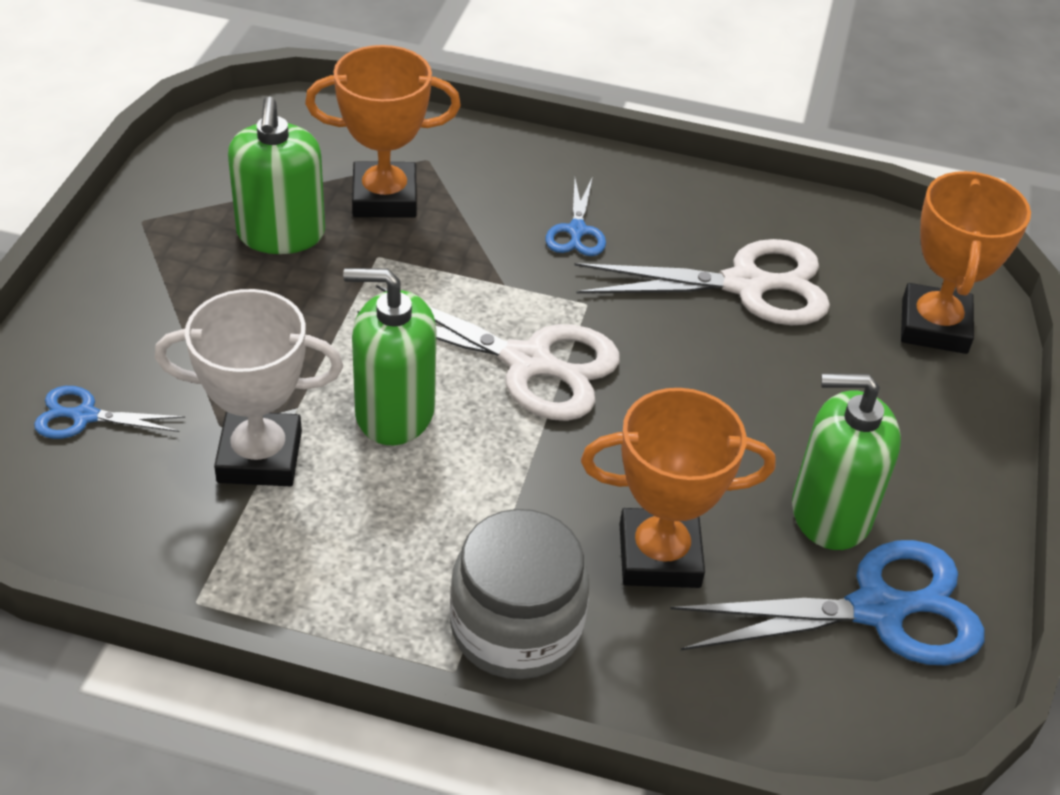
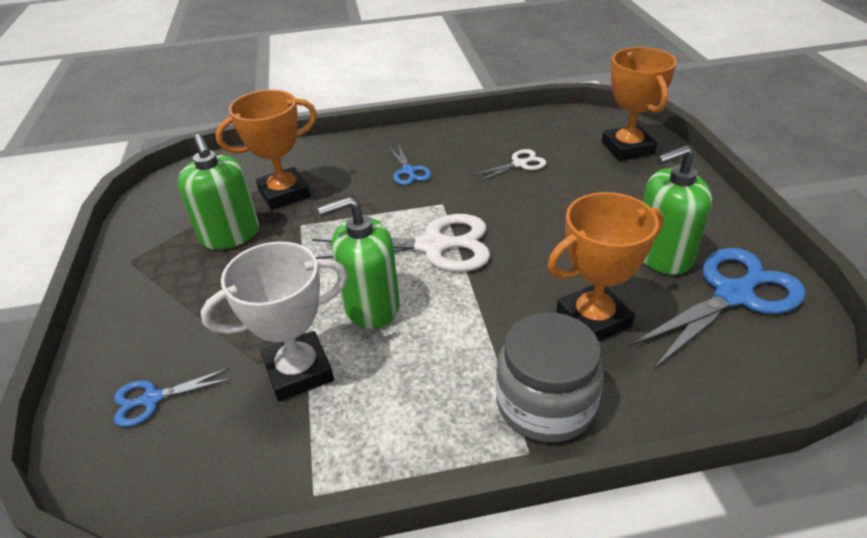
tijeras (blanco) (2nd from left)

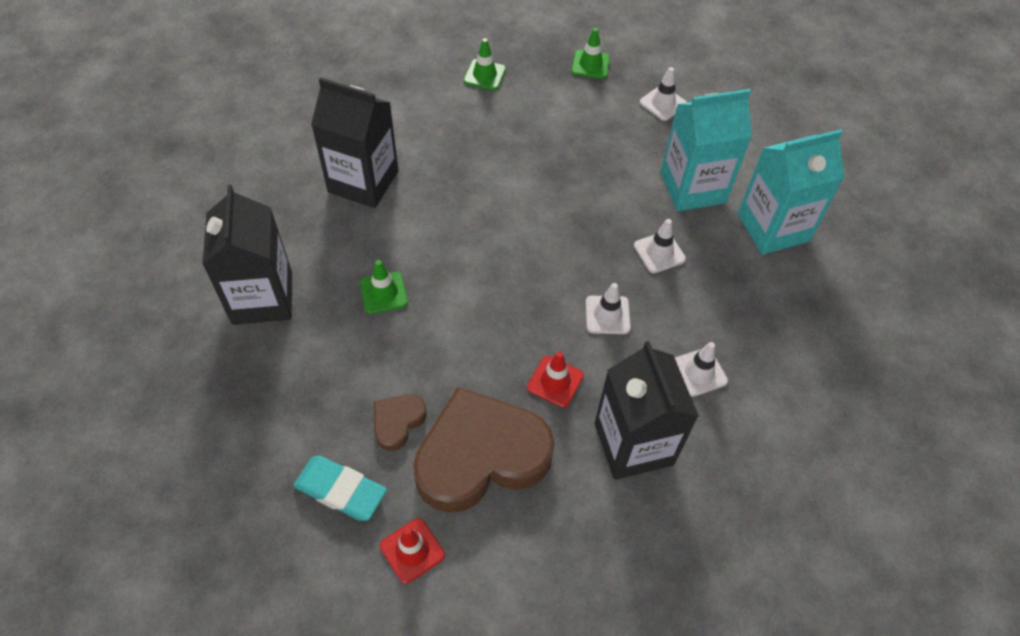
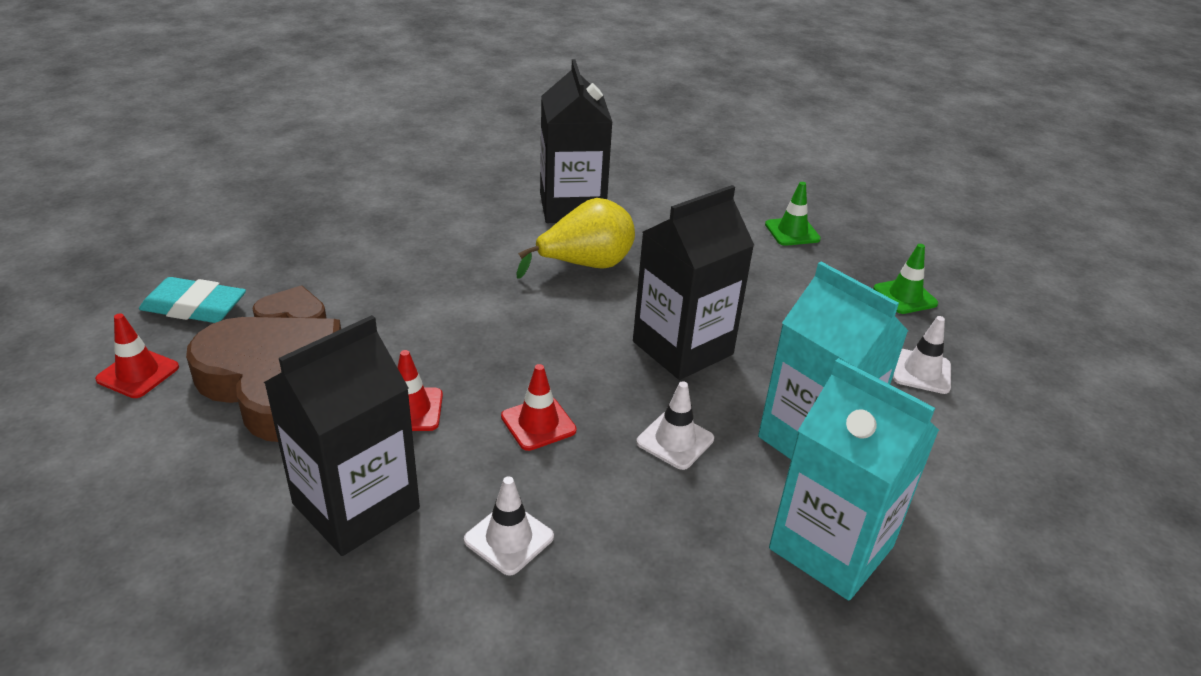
cono de tráfico (verde) (1st from left in the first image); pera (amarillo); cartón de leche (negro) (3rd from left); cono de tráfico (rojo) (3rd from left); goma de borrar (turquesa)

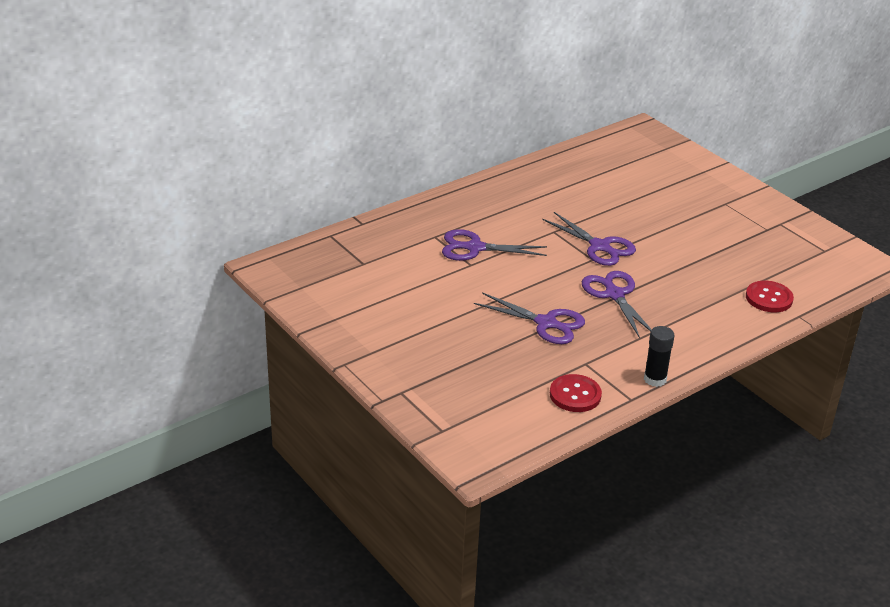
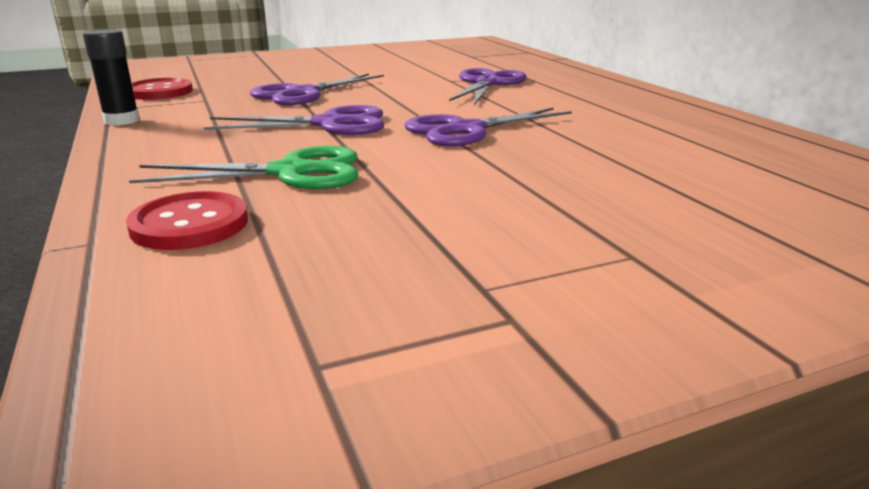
tijeras (verde)

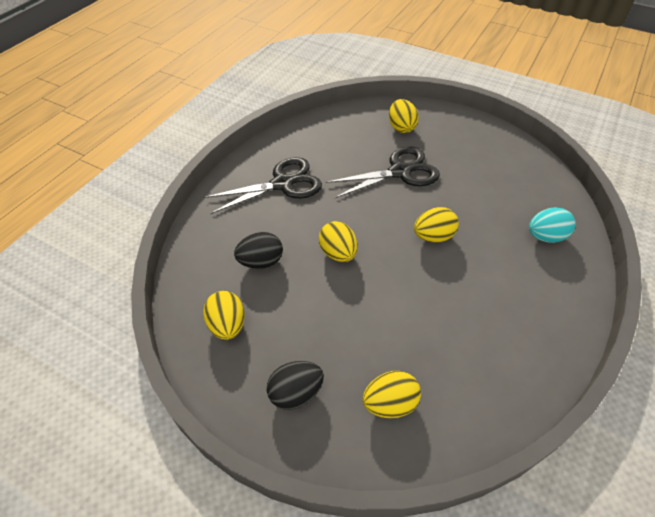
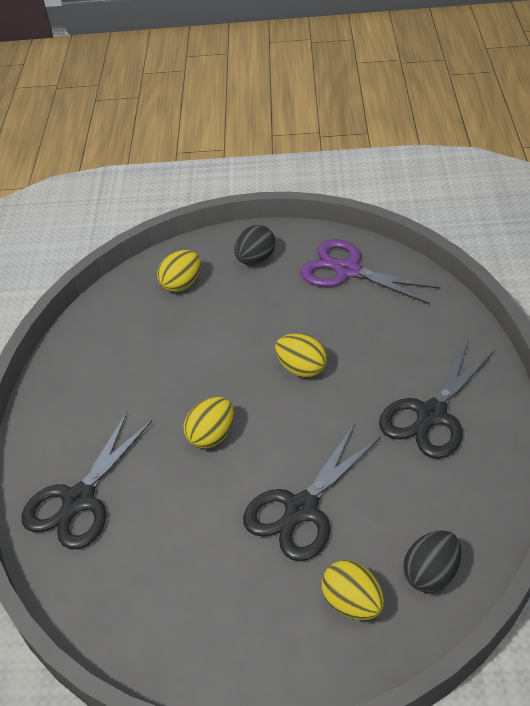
huevo (negro) (2nd from left); tijeras (morado); tijeras (negro) (1st from left)

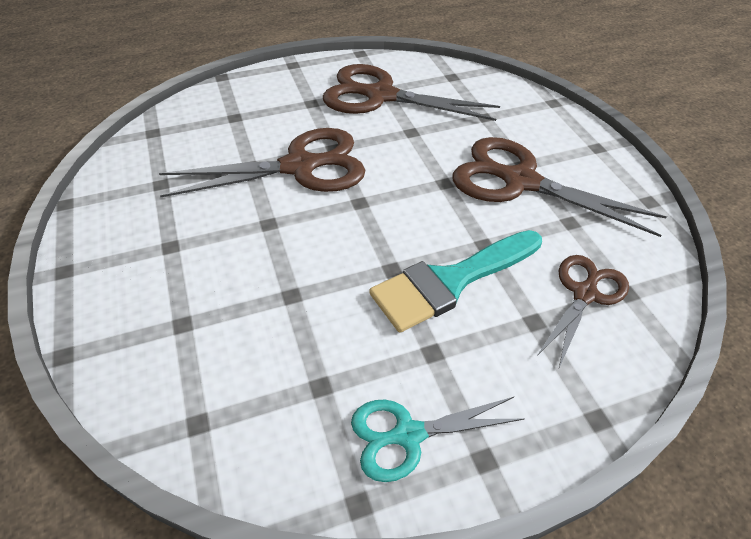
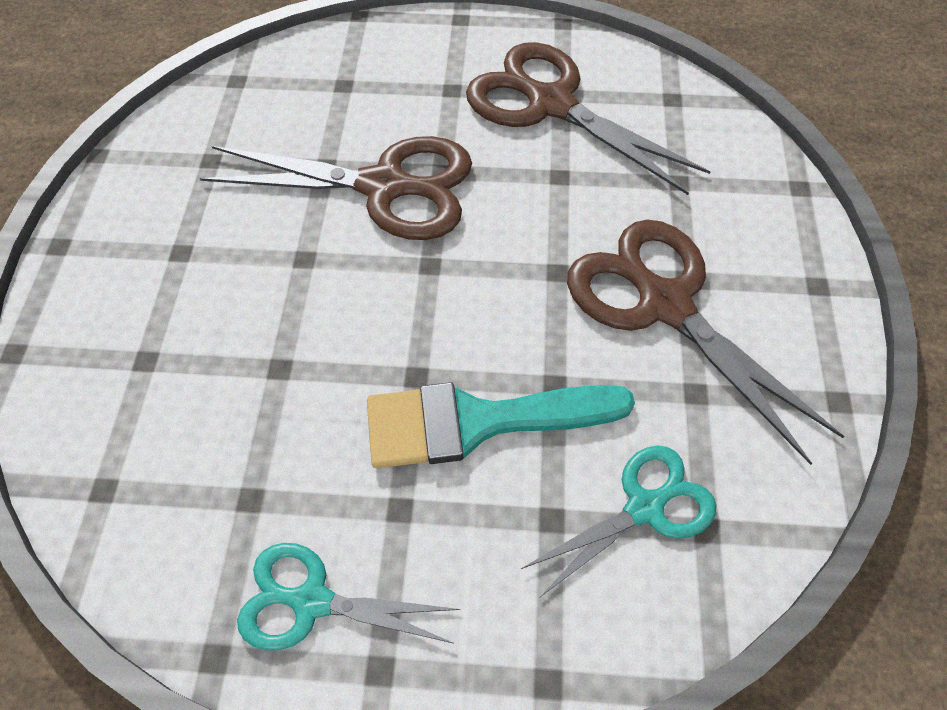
tijeras (turquesa) (2nd from left)

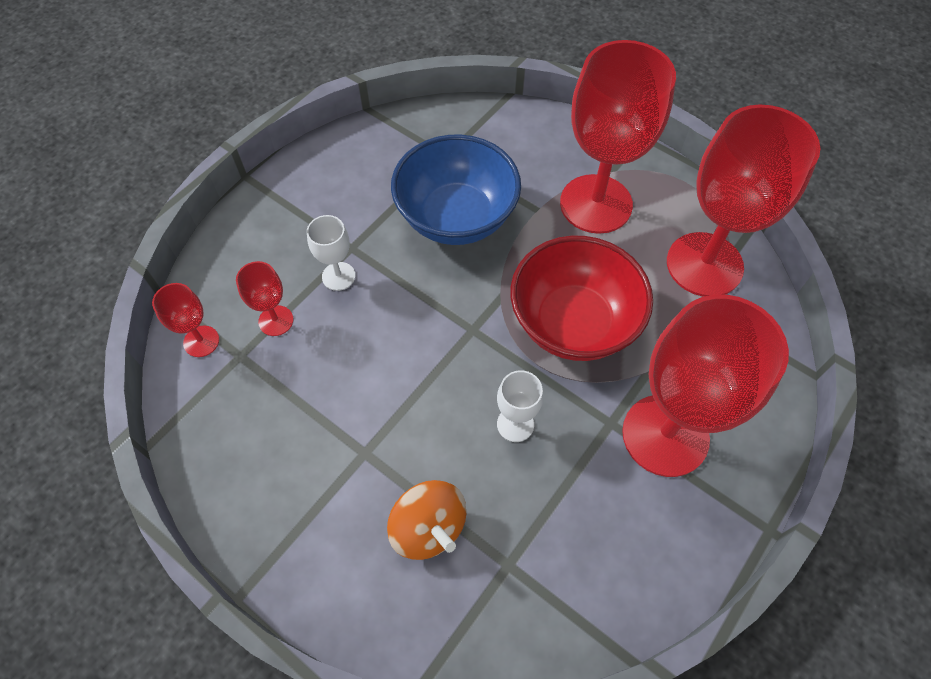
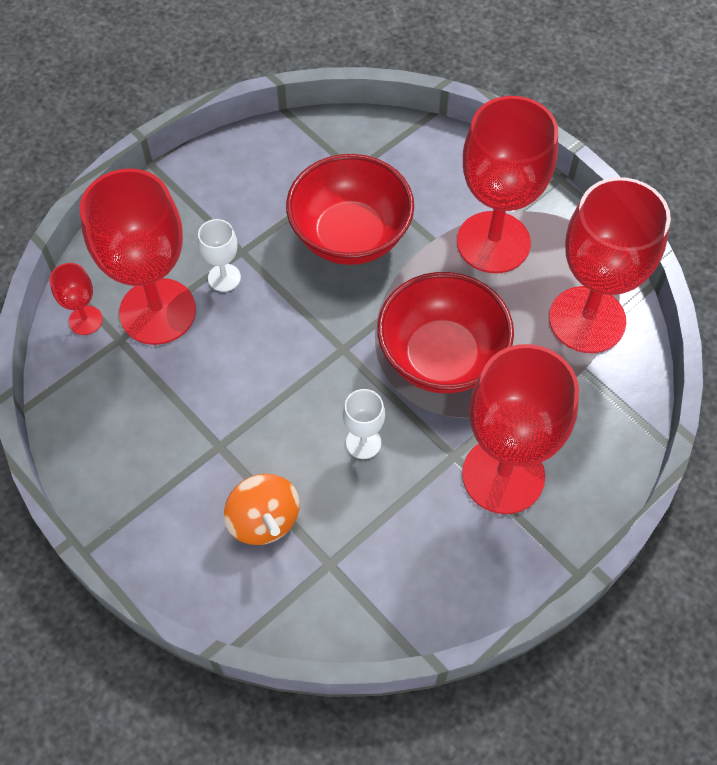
cuenco (rojo) (1st from left); copa (rojo) (2nd from left)

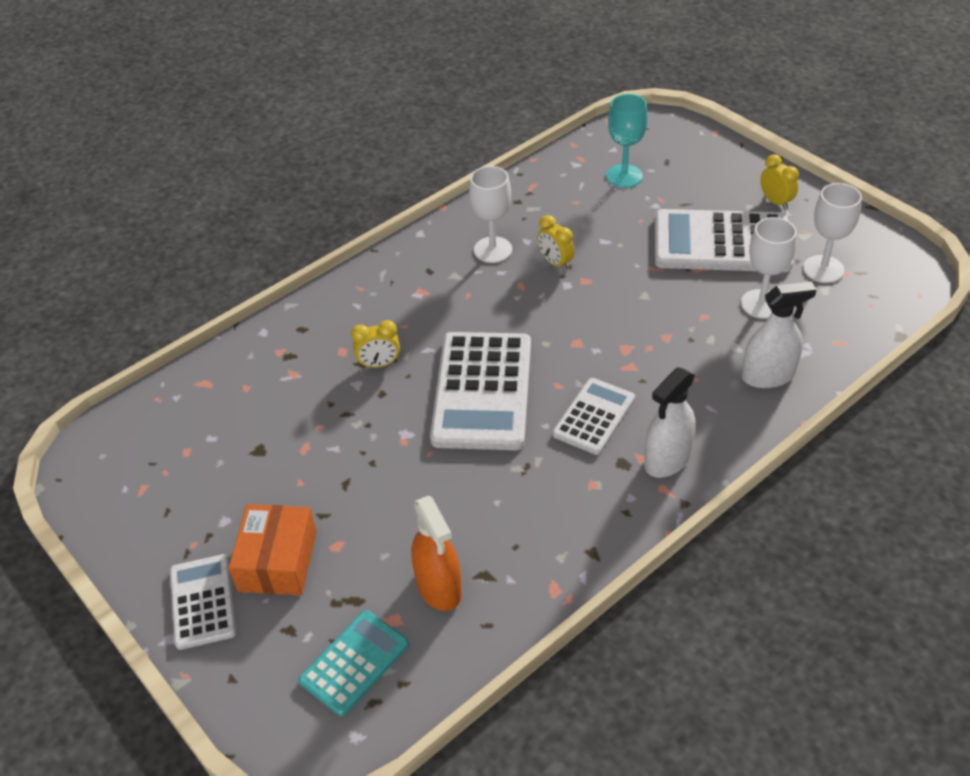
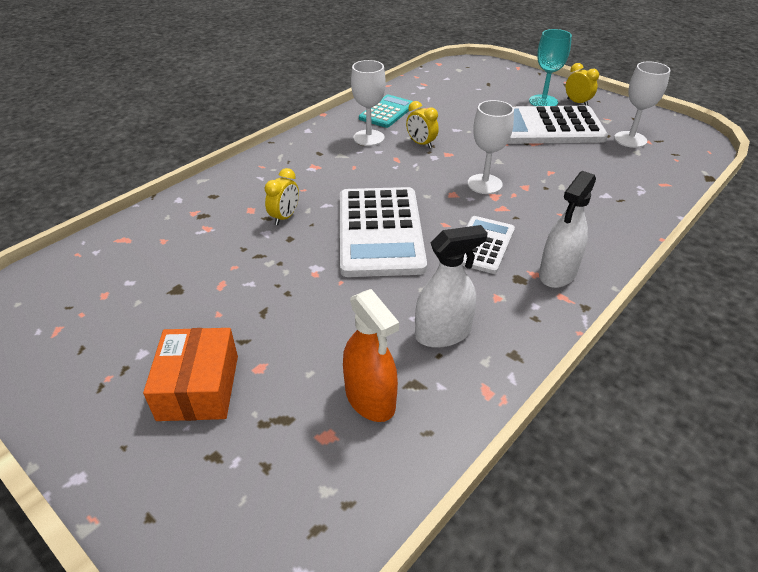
calculadora (blanco) (1st from left in the first image); calculadora (turquesa); copa (turquesa); copa (blanco) (2nd from left); pulverizador (blanco) (1st from left); despertador (amarillo) (1st from left)

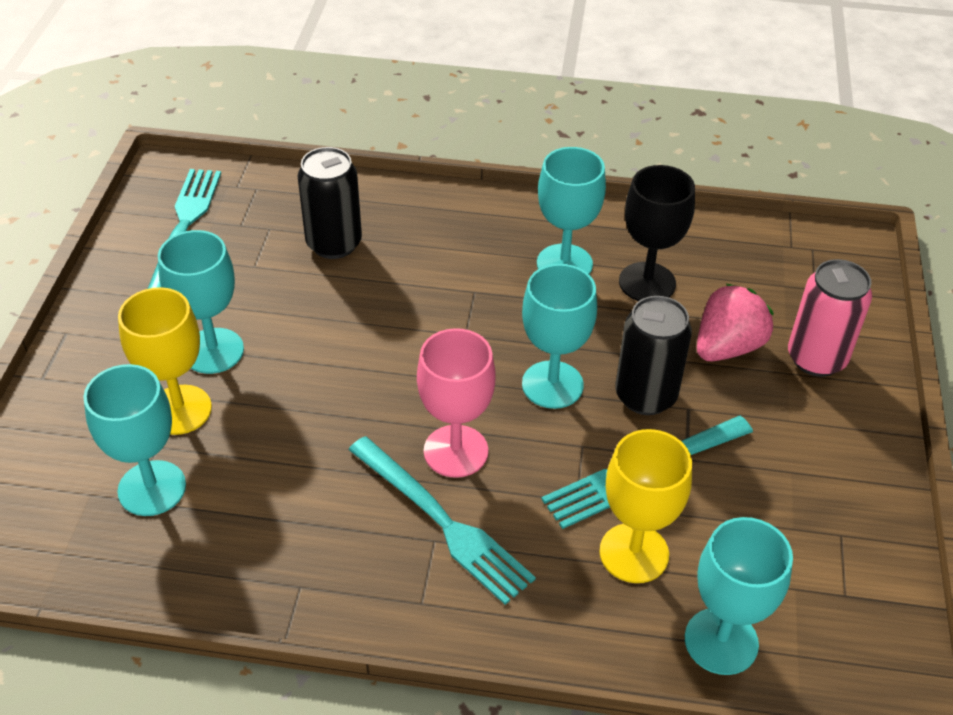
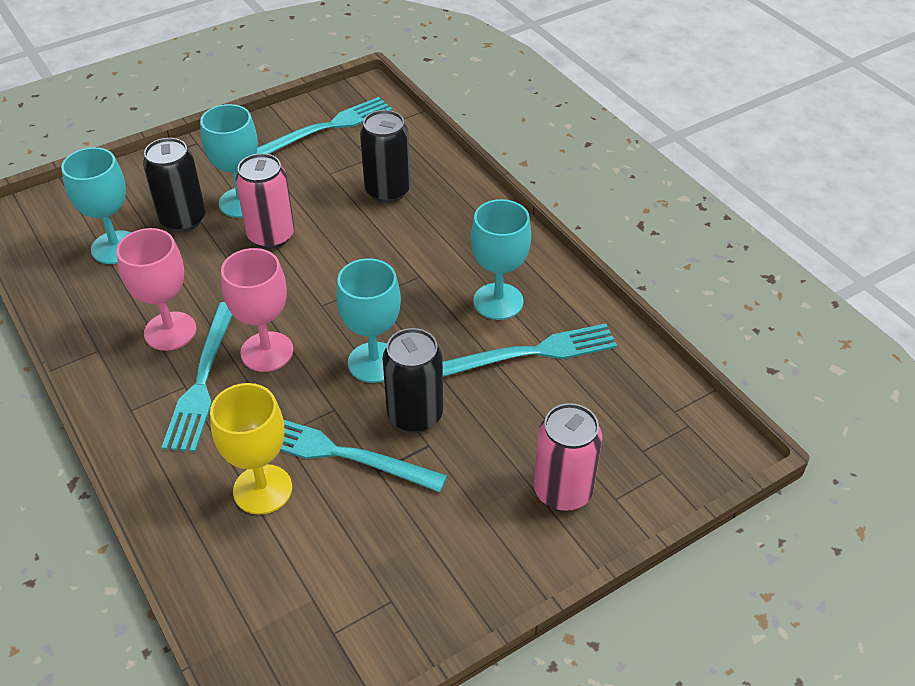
copa (turquesa) (5th from left in the first image); fresa (rosa); copa (rosa) (1st from left); lata (rosa) (1st from left); lata (negro) (1st from left); tenedor (turquesa) (4th from left)

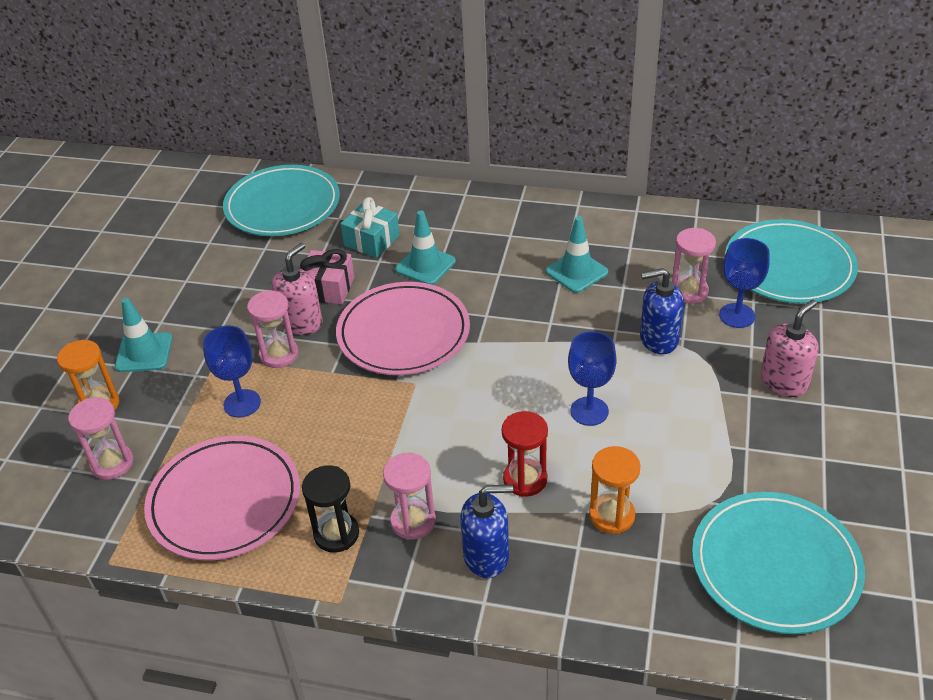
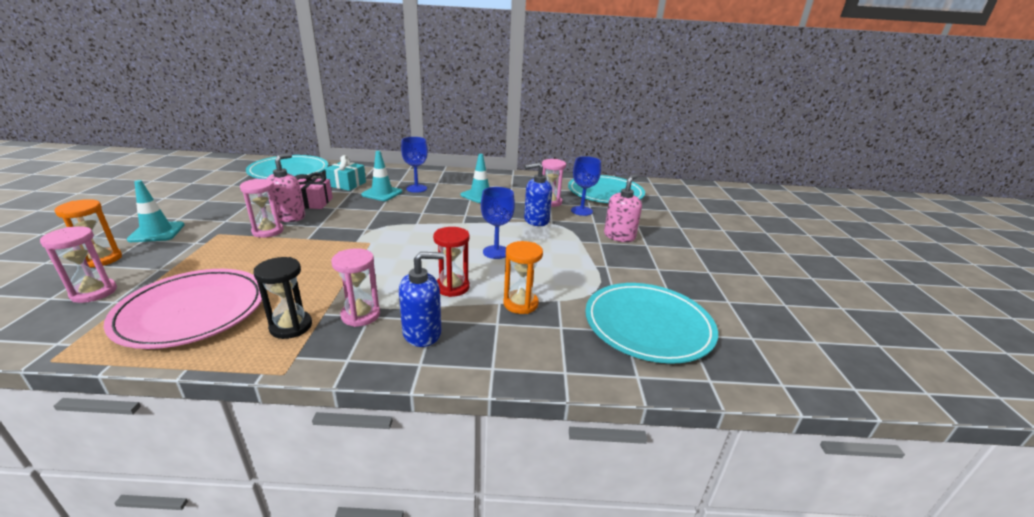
plato (rosa) (2nd from left in the first image); copa (azul) (1st from left)

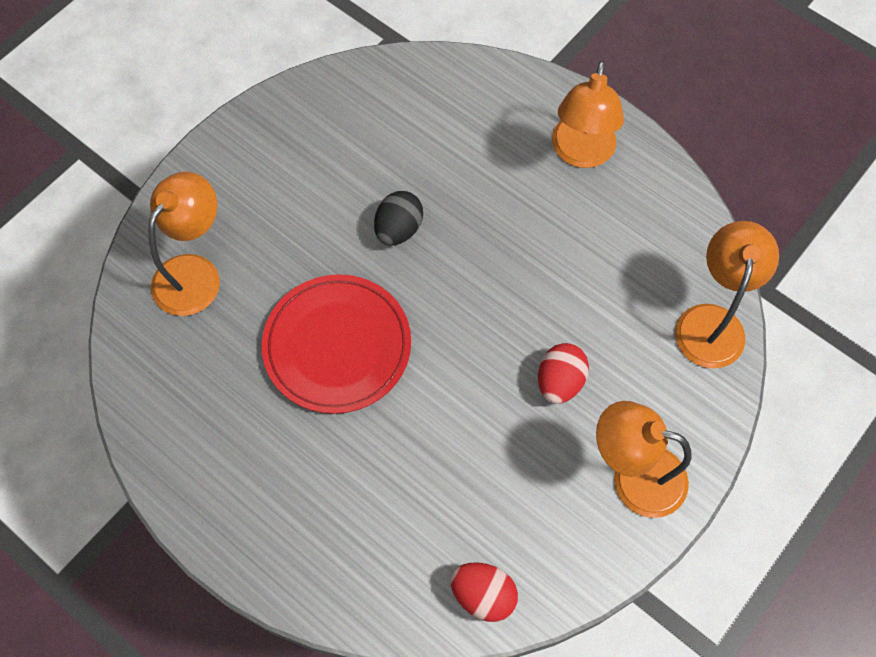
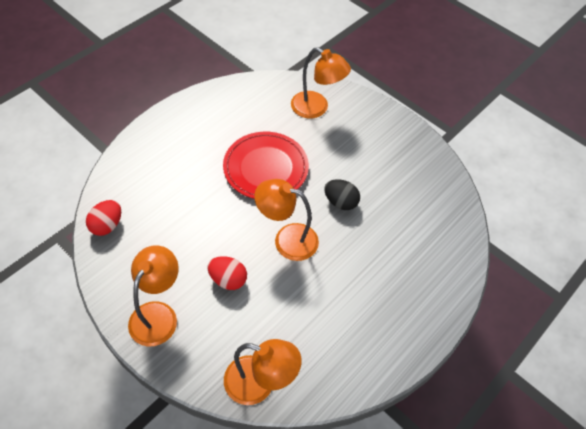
lámpara (naranja) (3rd from left)

